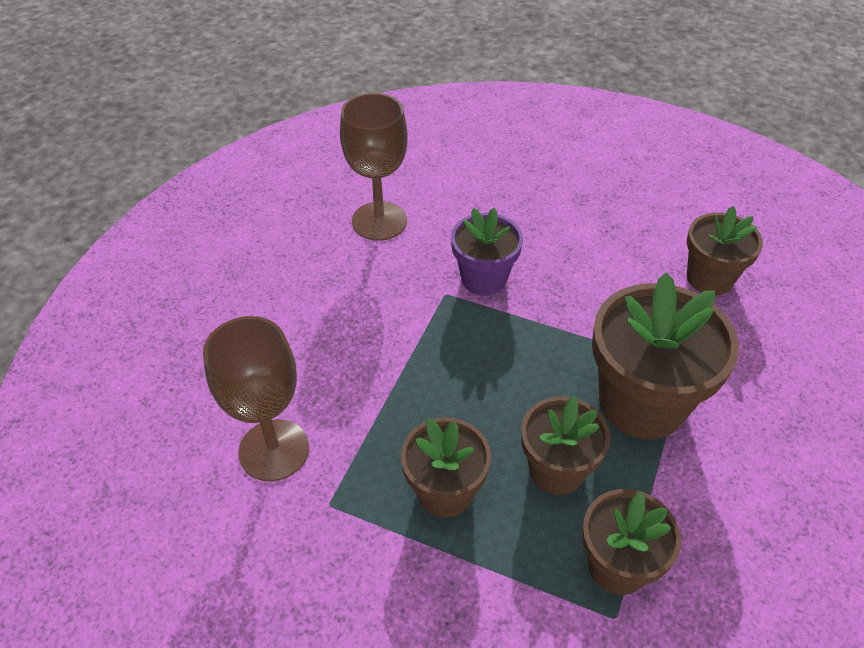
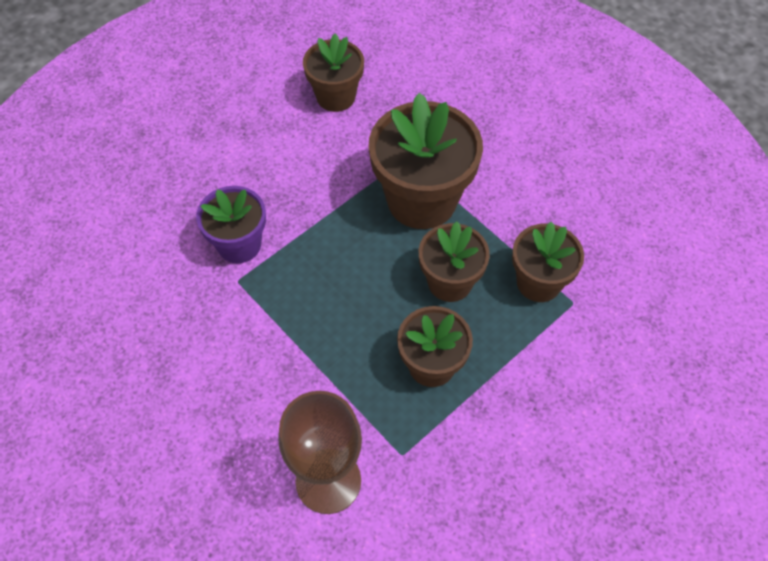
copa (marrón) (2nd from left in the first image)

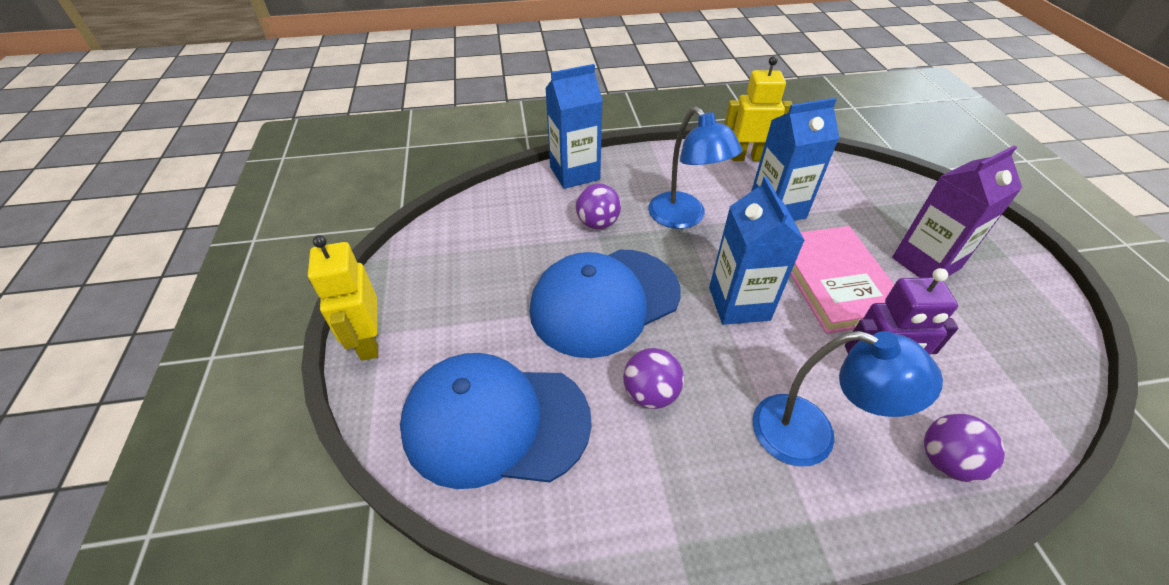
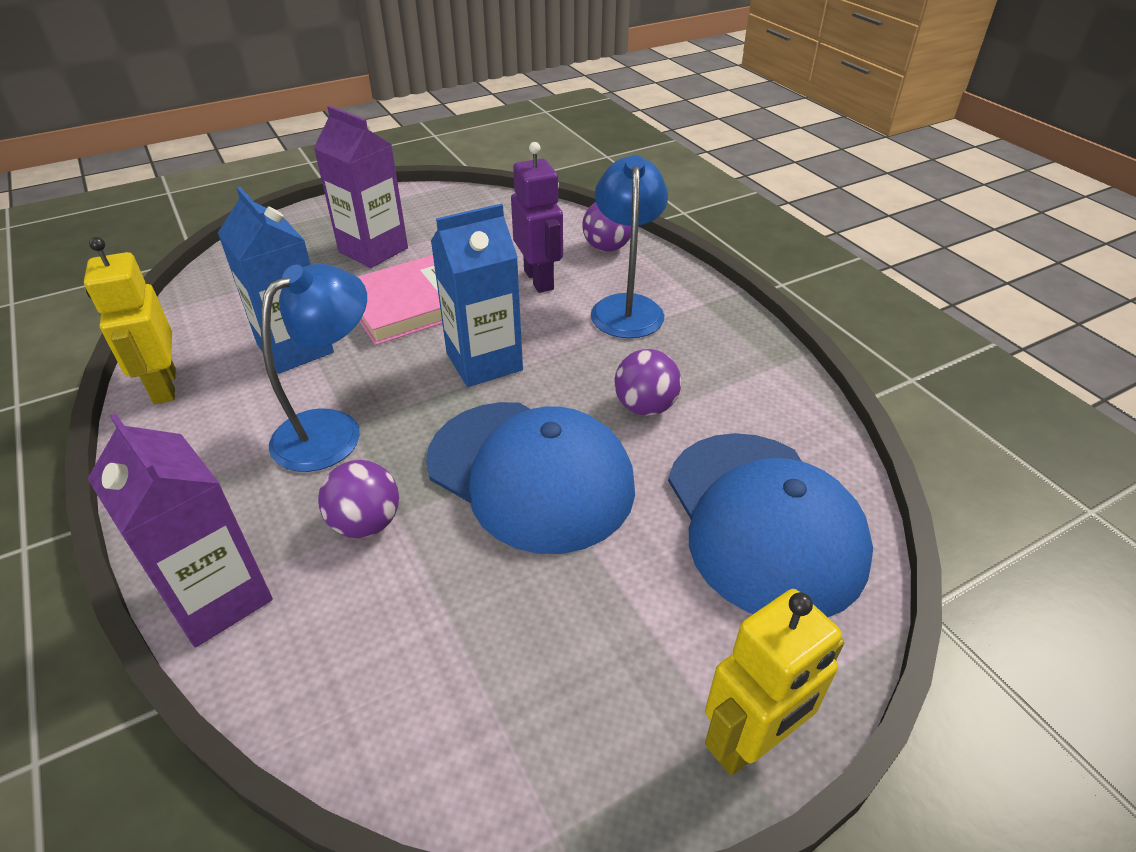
cartón de leche (morado) (1st from left)

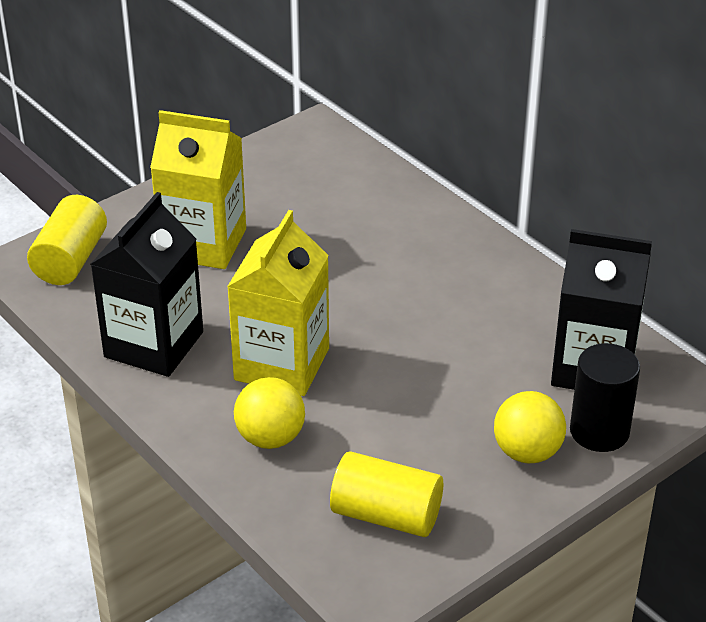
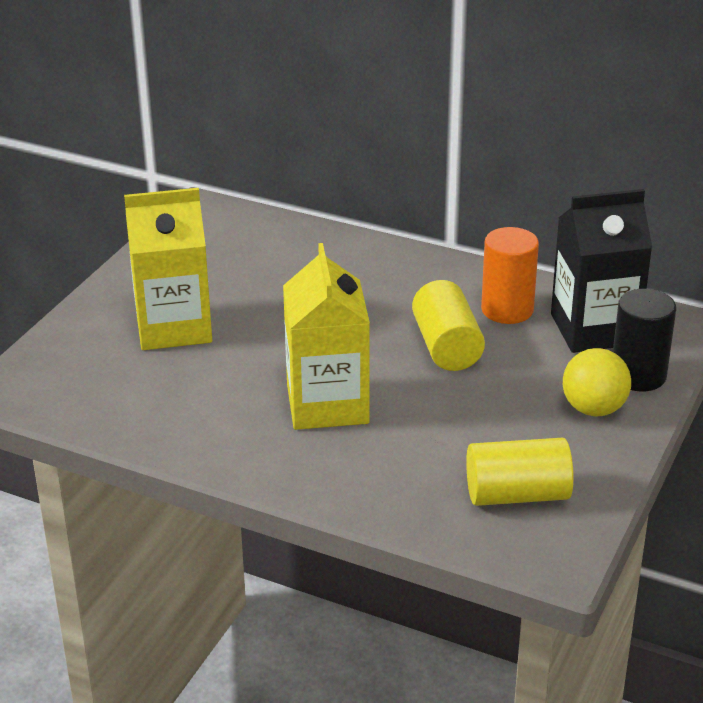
cartón de leche (negro) (1st from left in the first image); pelota (amarillo) (1st from left in the first image); cilindro (naranja); cilindro (amarillo) (1st from left)

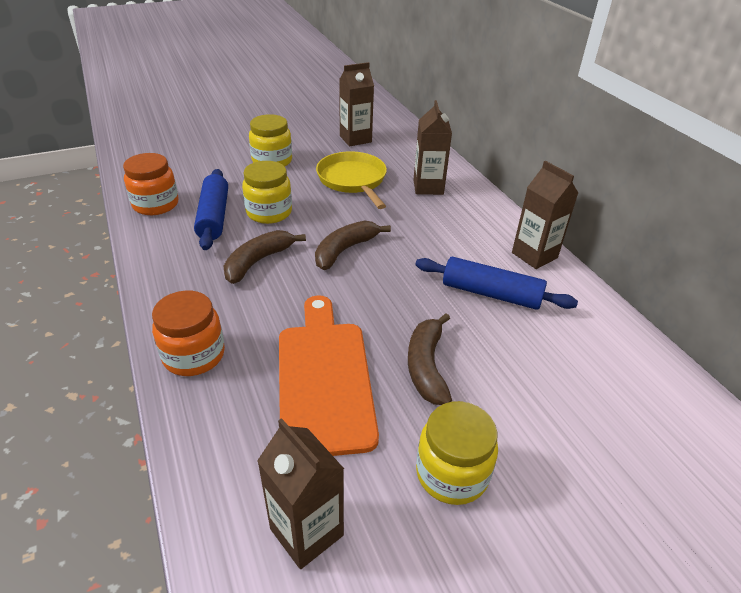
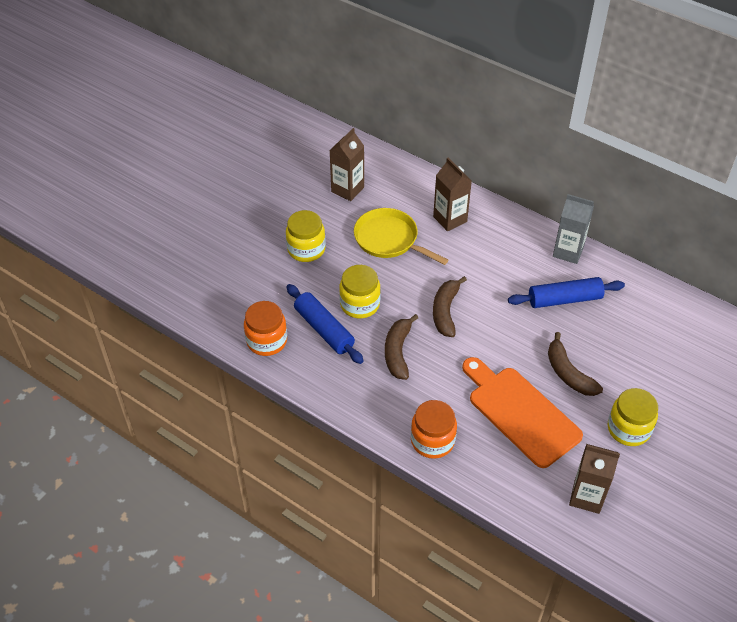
cartón de leche (gris)

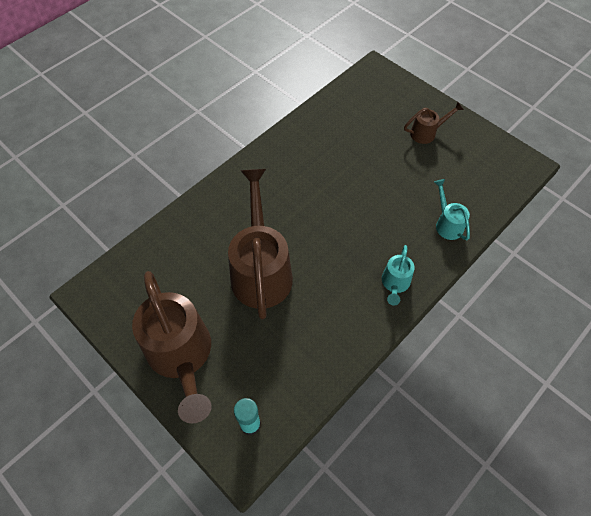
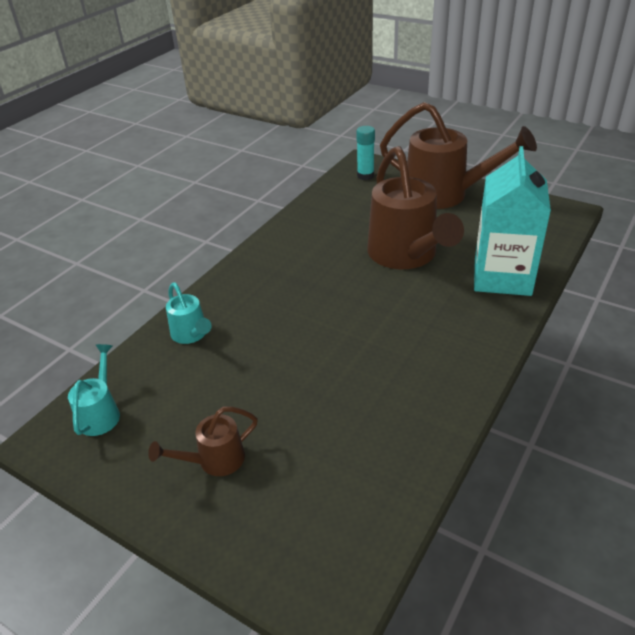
cartón de leche (turquesa); regadera (turquesa) (1st from left); regadera (marrón) (3rd from left)

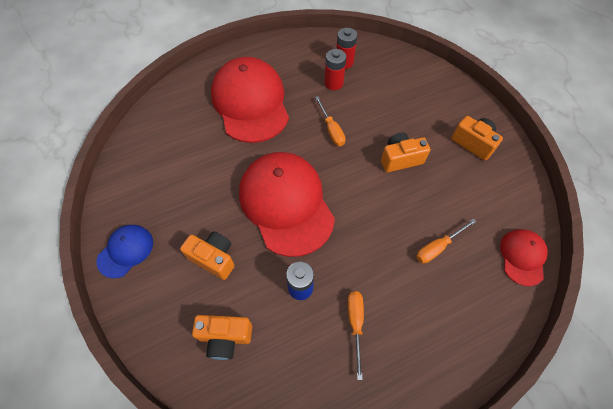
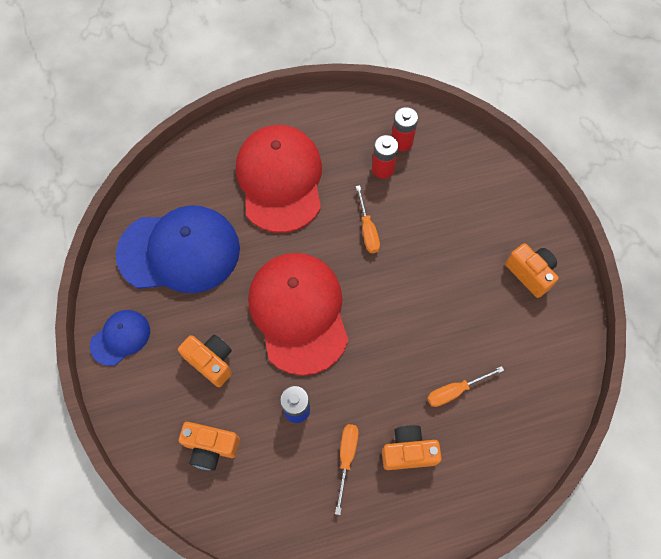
gorra (rojo) (3rd from left in the first image); gorra (azul) (2nd from left); cámara (naranja) (3rd from left)

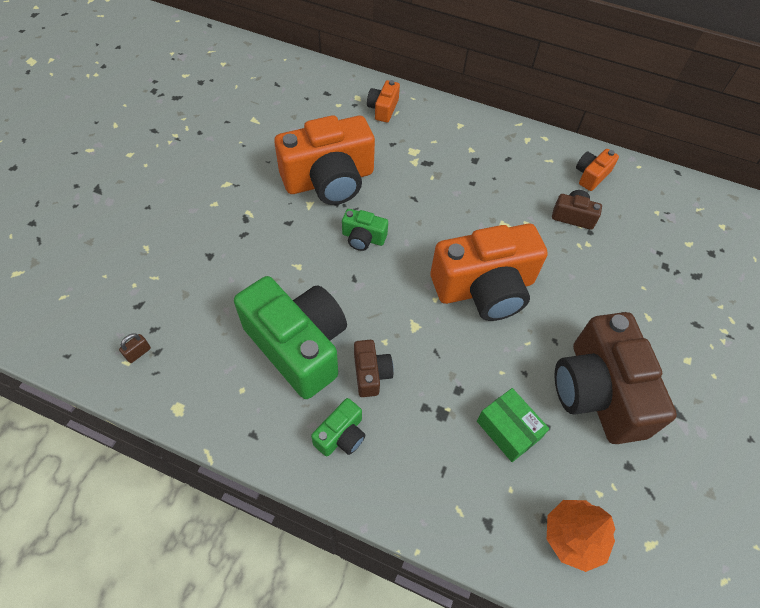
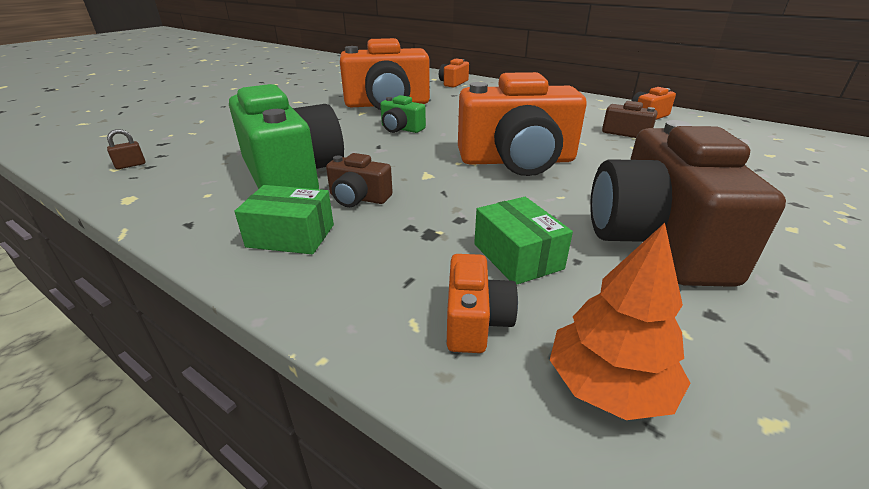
cámara (naranja) (3rd from left); caja (verde) (1st from left); cámara (marrón) (1st from left)

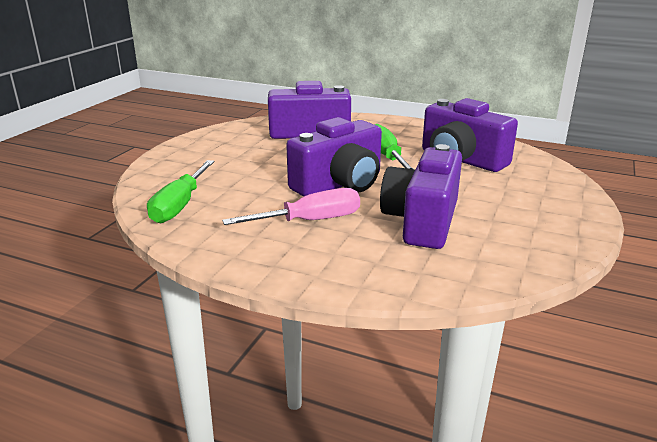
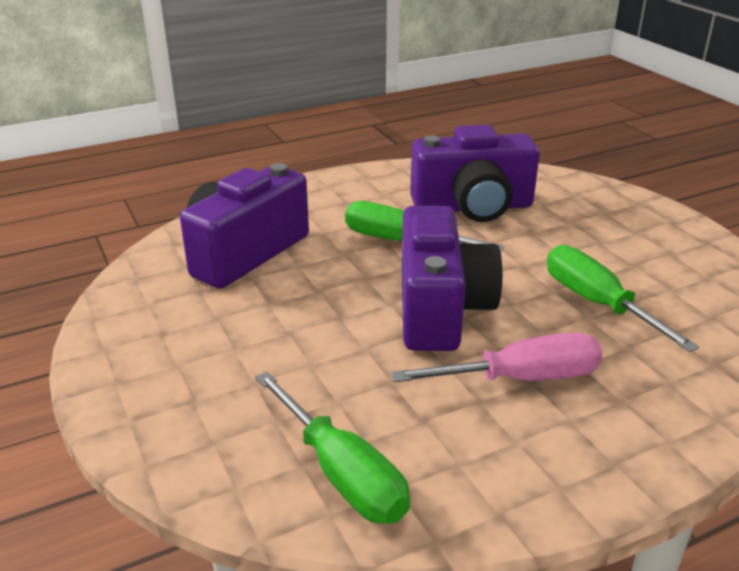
destornillador (verde) (3rd from left); destornillador (rosa)

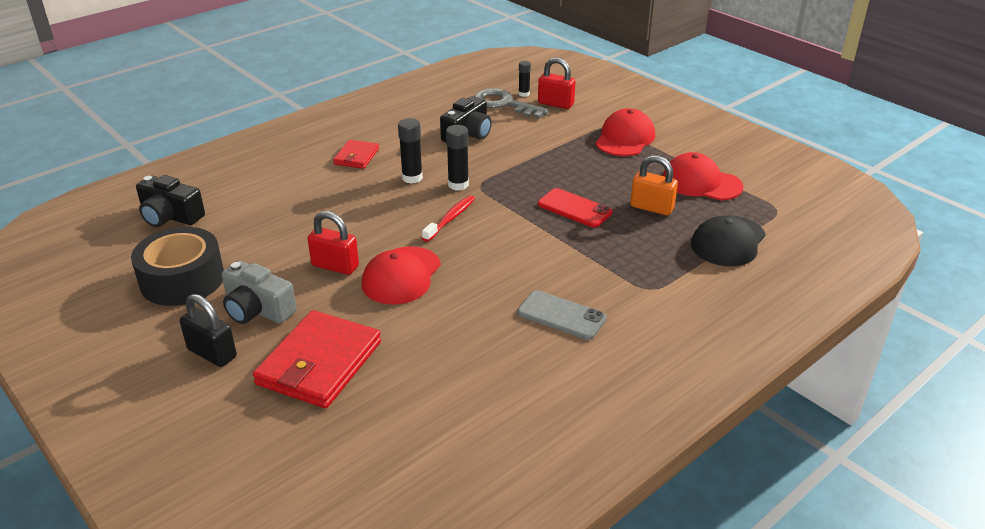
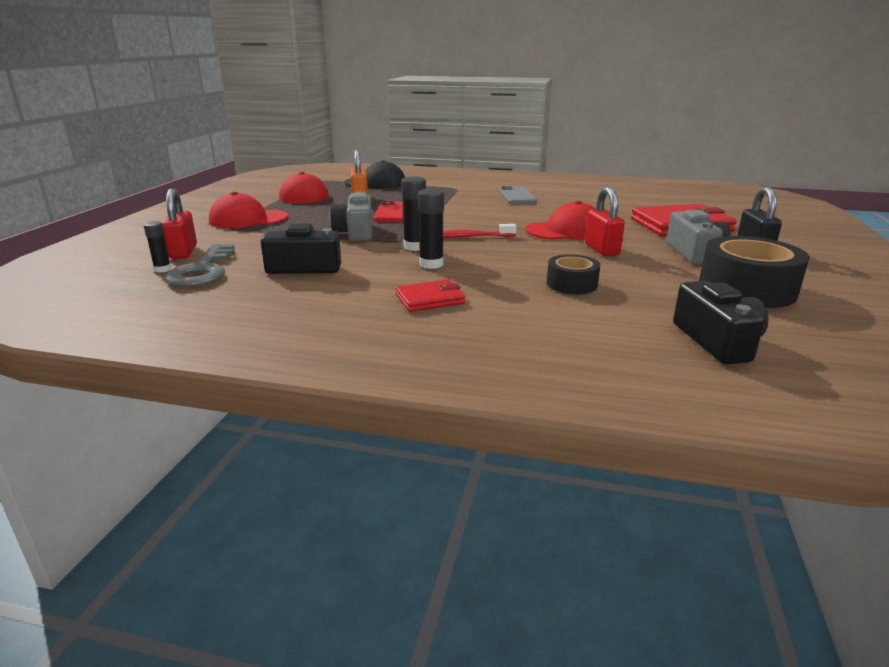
cámara (gris) (1st from left); cinta adhesiva (negro) (1st from left)

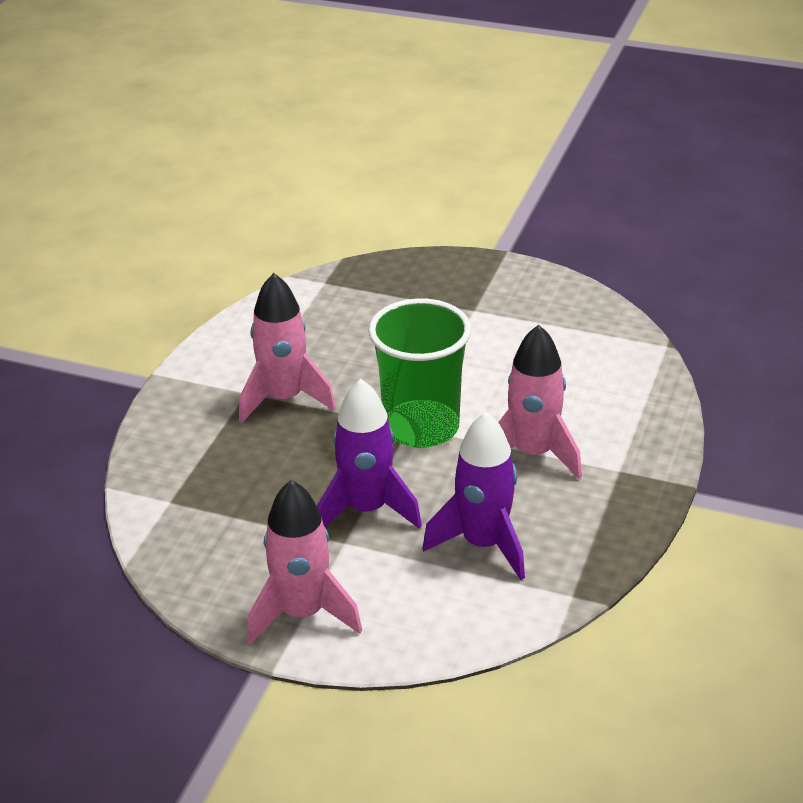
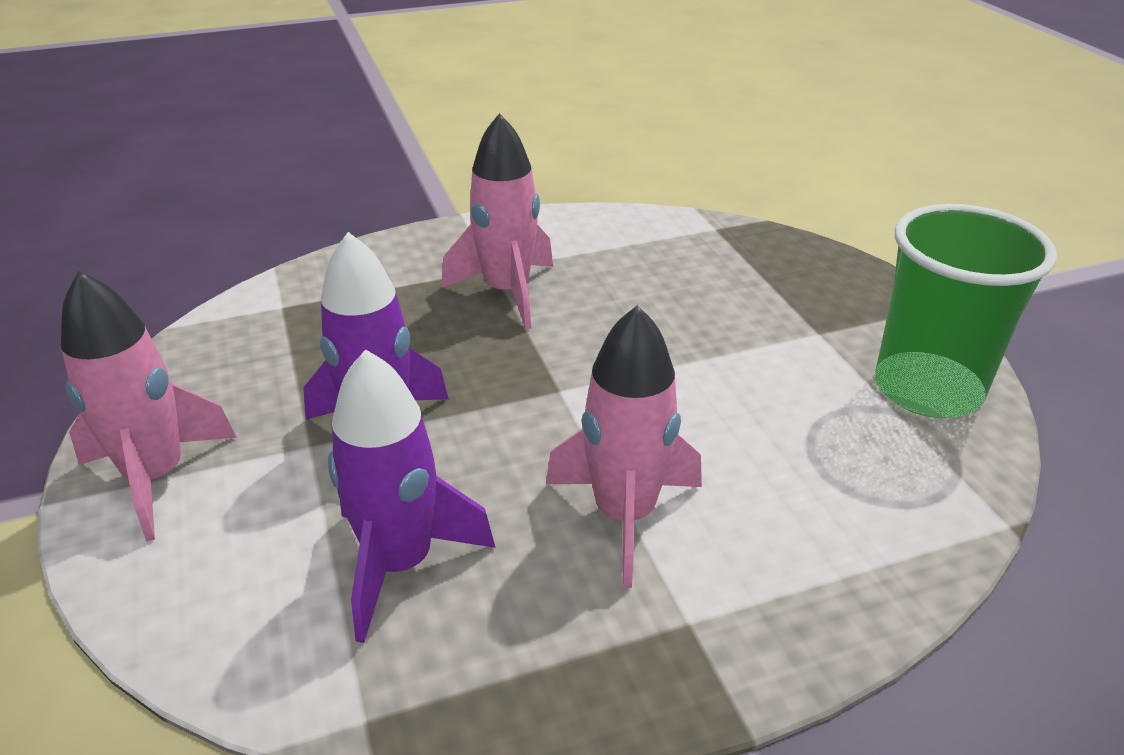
vaso (verde)

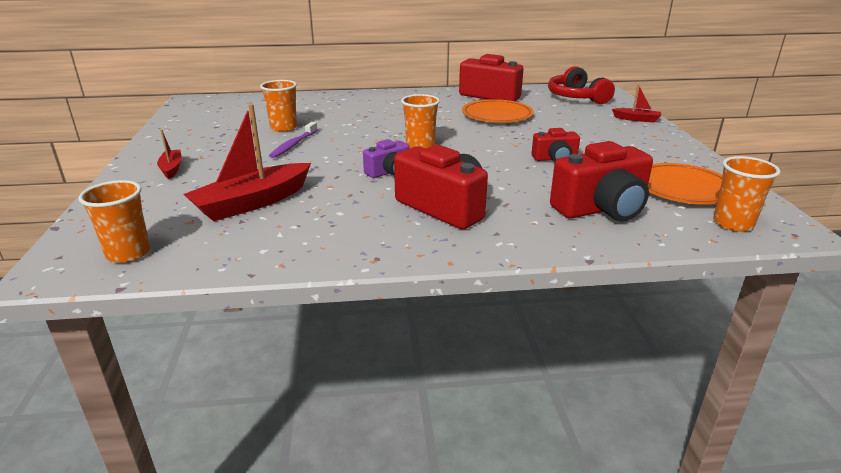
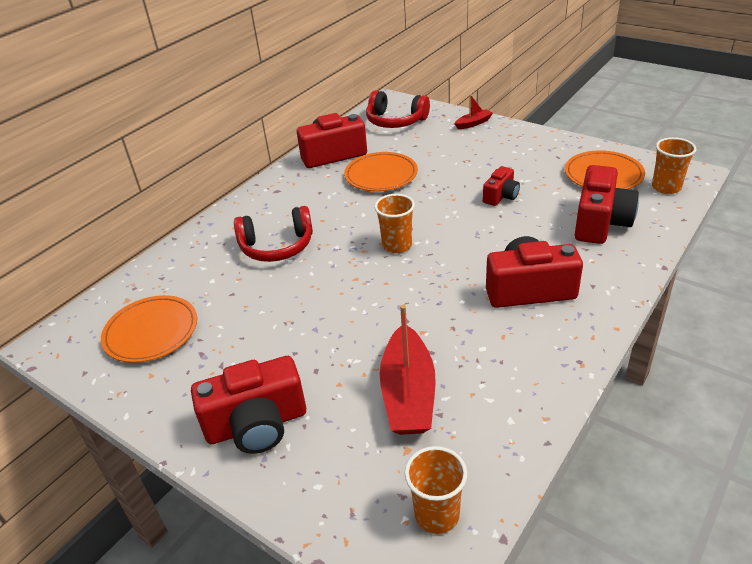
vaso (naranja) (2nd from left in the first image); cepillo de dientes (morado); cámara (morado); plato (naranja) (1st from left); auriculares (rojo) (1st from left); cámara (rojo) (1st from left)

